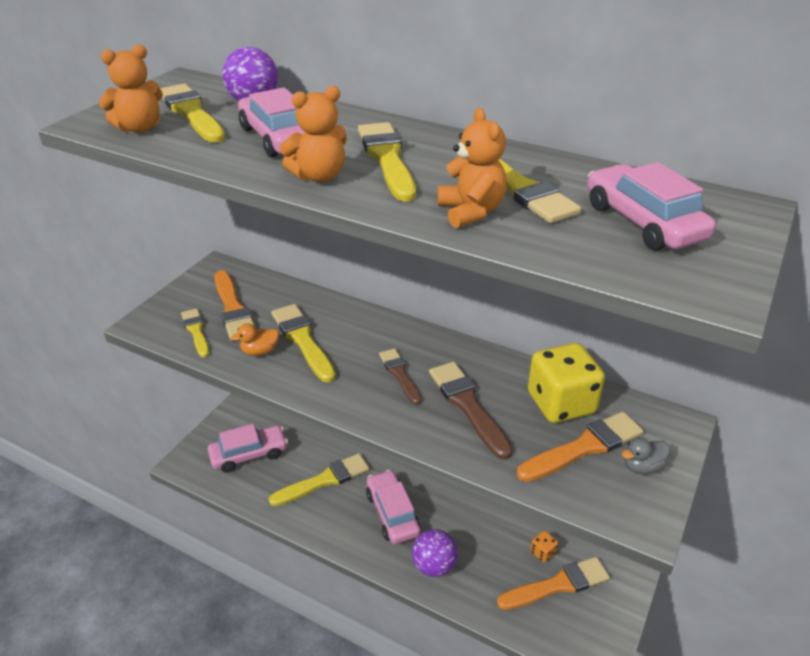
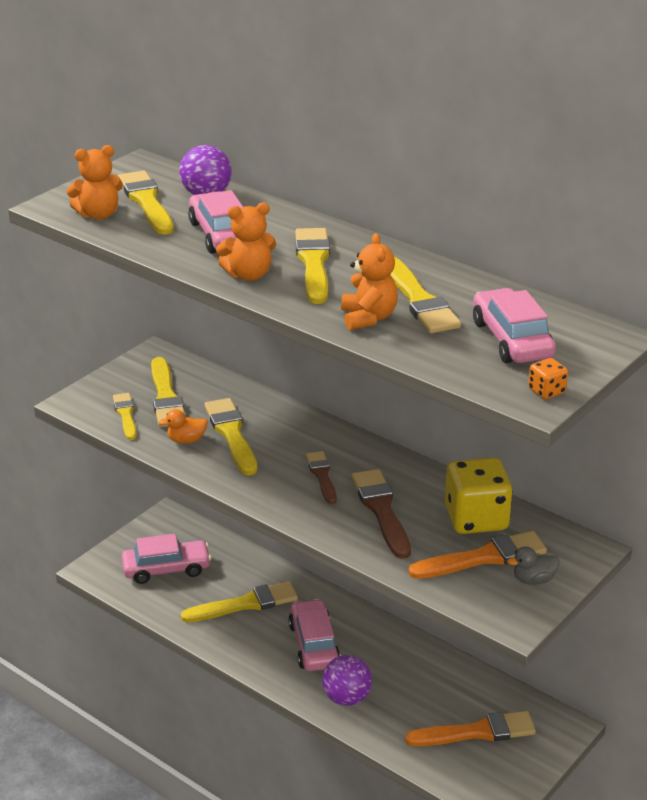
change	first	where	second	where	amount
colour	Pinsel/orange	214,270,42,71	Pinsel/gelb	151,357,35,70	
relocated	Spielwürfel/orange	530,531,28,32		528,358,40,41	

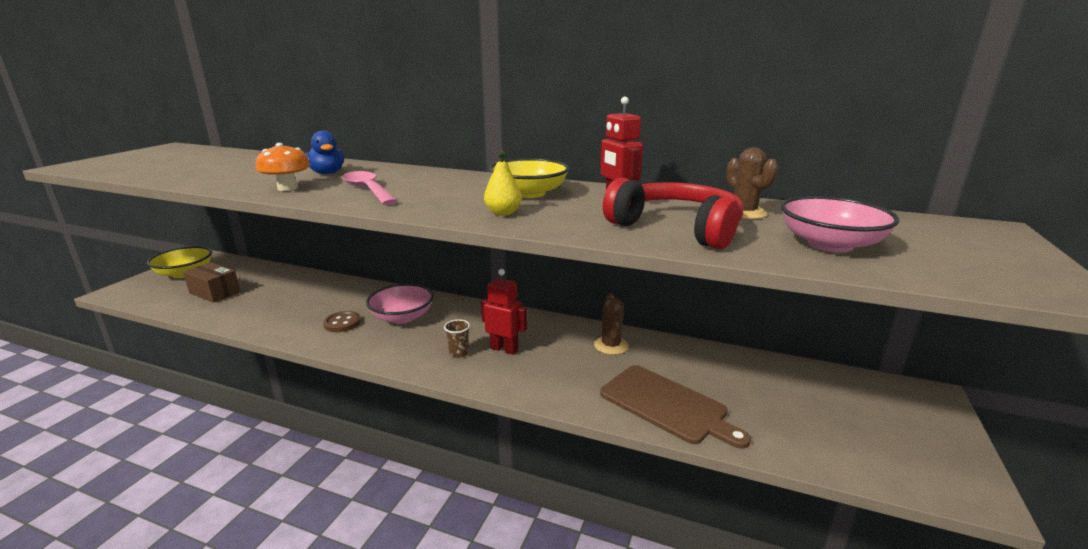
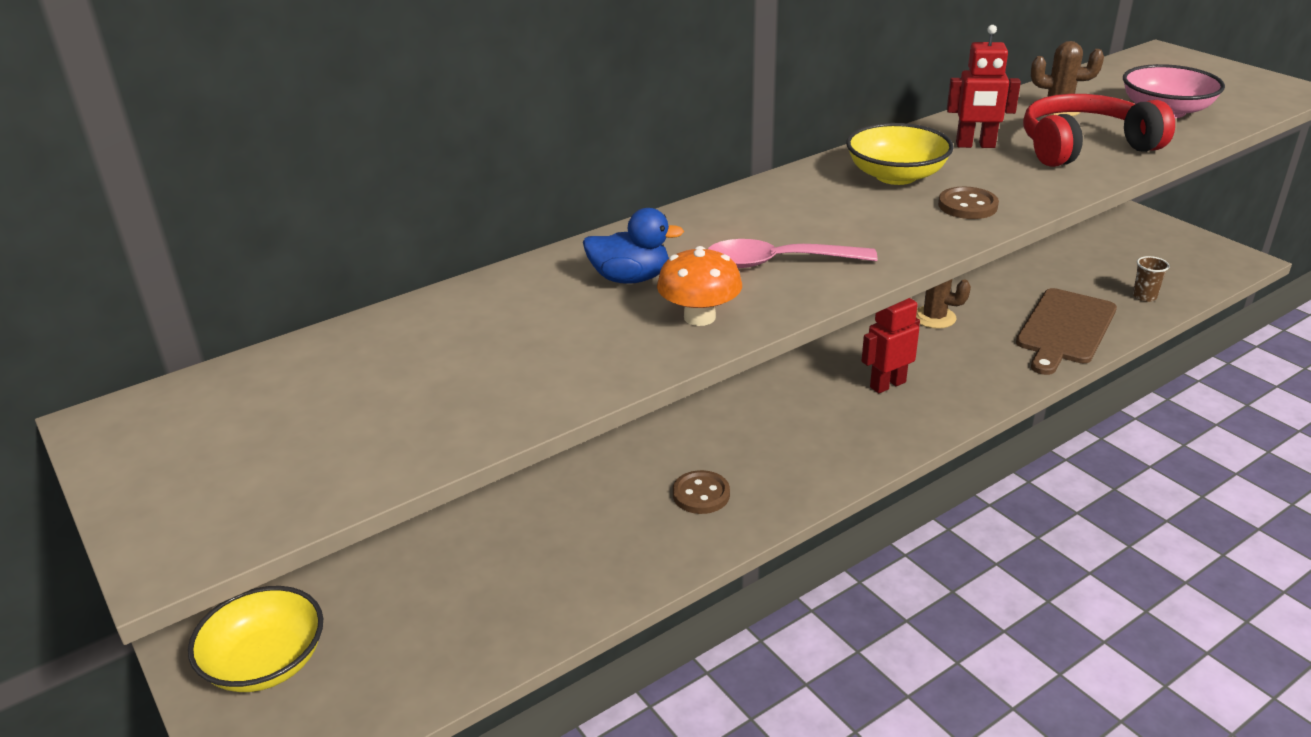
change	first	where	second	where	amount
missing	Schachtel/braun	183,262,57,41			
missing	Schüssel/rosa	366,284,68,40			
relocated	Becher/braun	444,319,26,39		1133,256,37,46	
exchanged	Birne/gelb	484,150,38,66	Knopf/braun	938,187,61,32	
spun	Schneidebrett/braun	600,365,151,84		1016,288,101,87	135 degrees clockwise

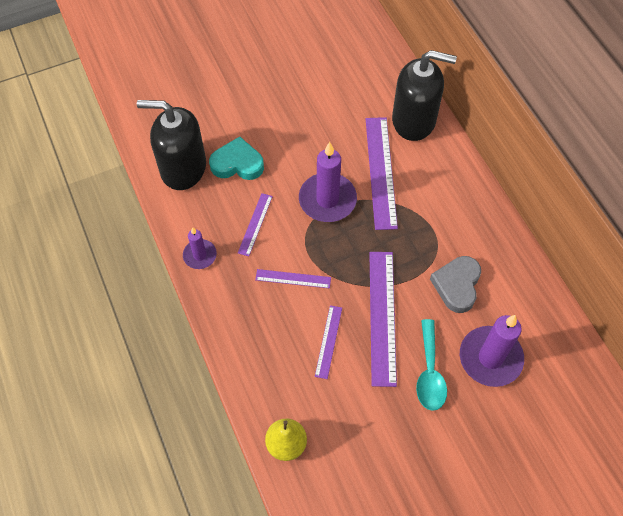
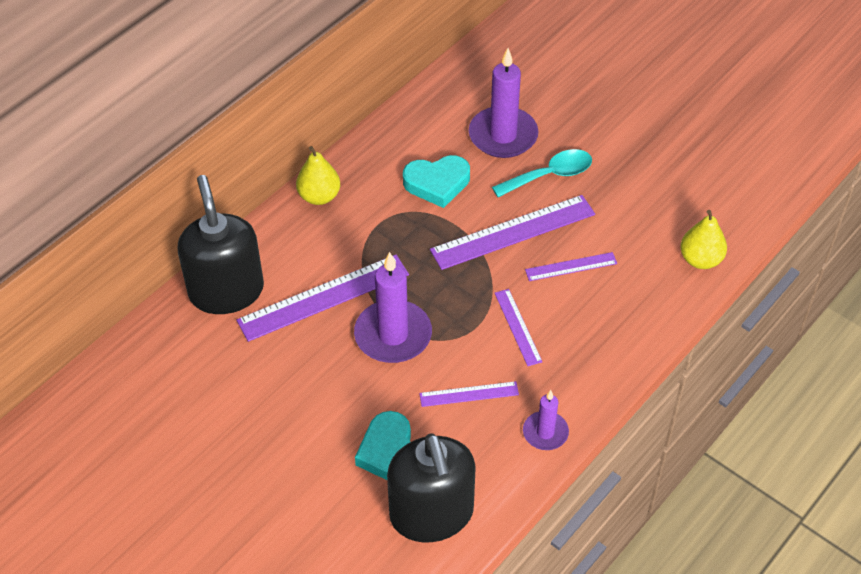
change	first	where	second	where	amount
colour	Herz/grau	430,256,51,57	Herz/türkis	403,155,67,53	
appeared			Birne/gelb	296,146,44,59	

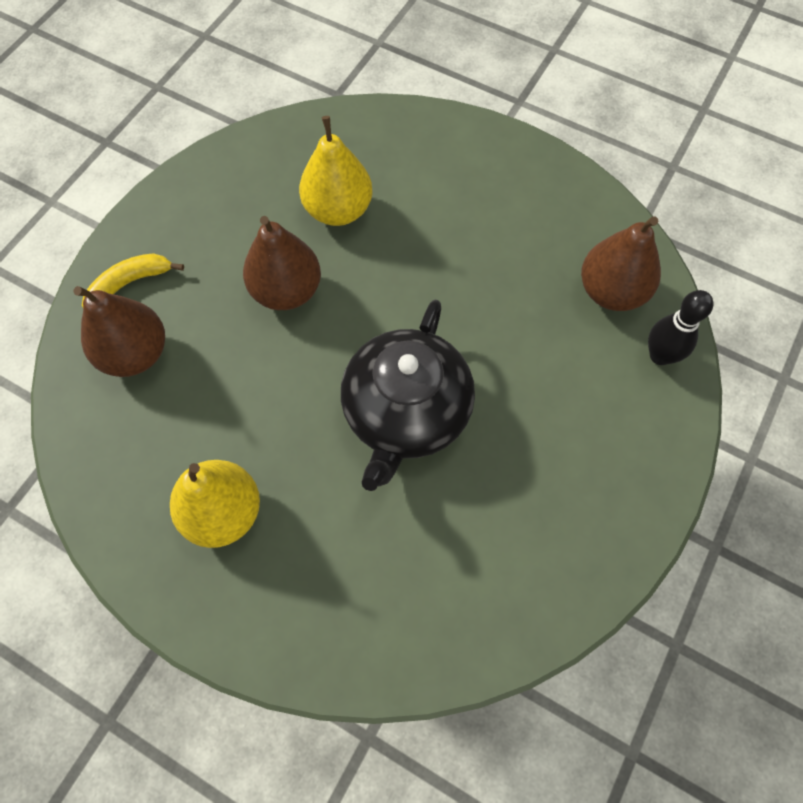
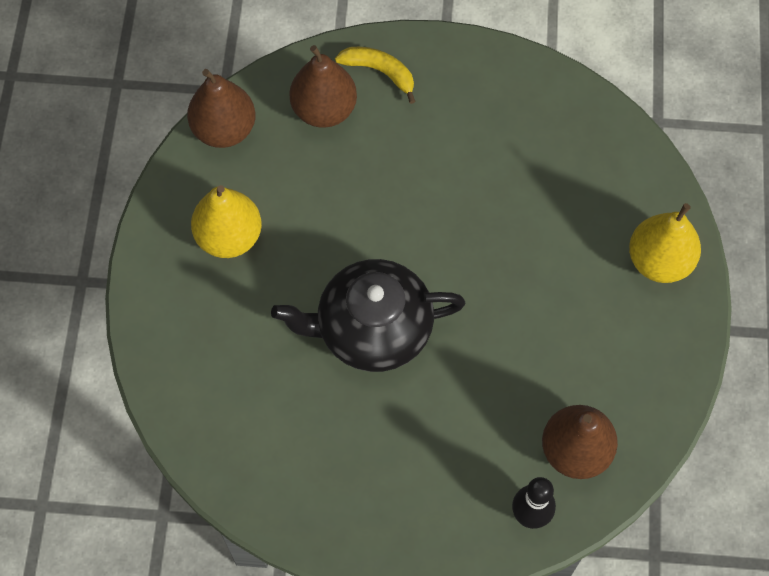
change	first	where	second	where	amount
relocated	Birne/braun	243,216,78,94		187,69,69,79	
relocated	Birne/gelb	299,116,73,110		629,203,72,80	

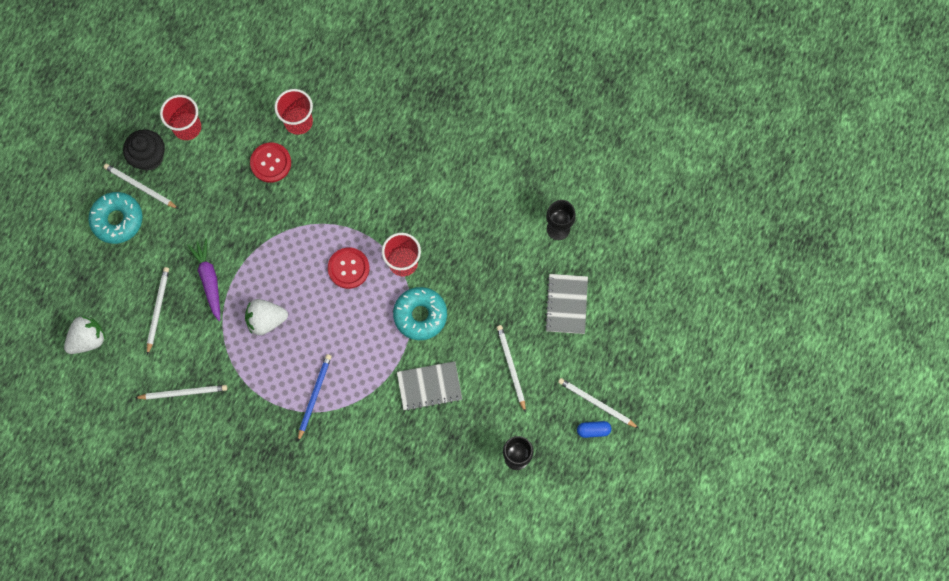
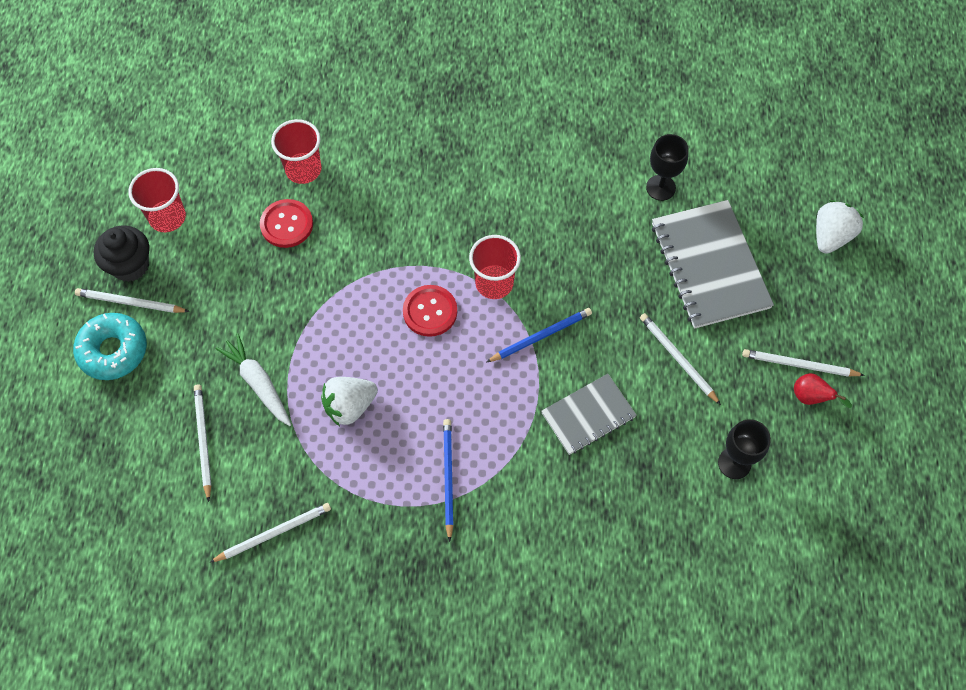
change	first	where	second	where	amount
relocated	Erdbeere/weiß	64,316,42,38		816,200,47,54	
colour	Karotte/lila	187,239,33,82	Karotte/weiß	216,333,75,93	
exchanged	Donut/türkis	393,287,54,53	Bleistift/blau	487,308,105,54	
size	Notizbuch/grau	545,274,43,60		652,200,122,129	x1.66
exchanged	Kapsel/blau	577,421,34,17	Birne/rot	794,373,58,35	

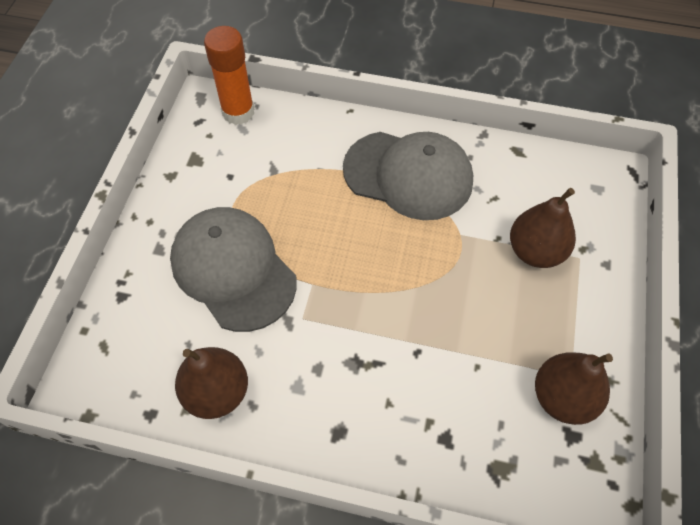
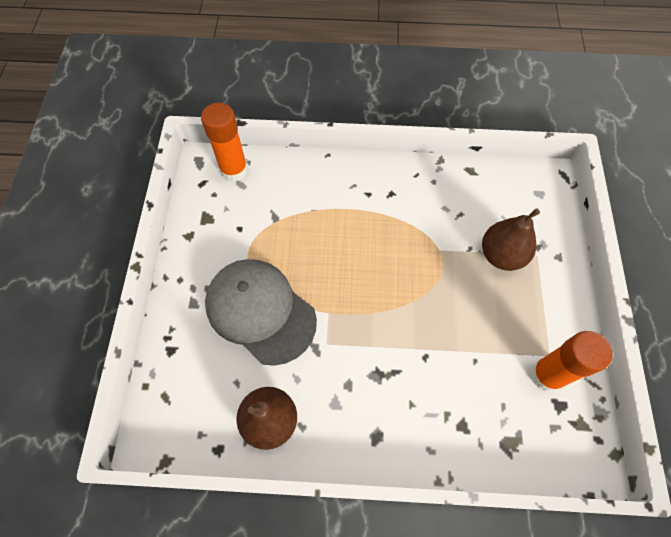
change	first	where	second	where	amount
missing	Kappe/grau	343,132,130,88			
exchanged	Birne/braun	535,352,78,73	Klebestift/orange	530,331,83,61	

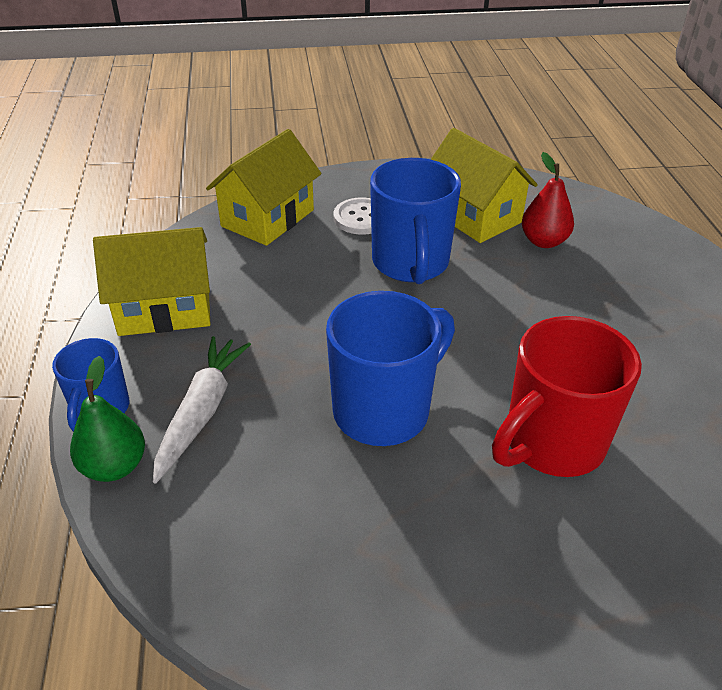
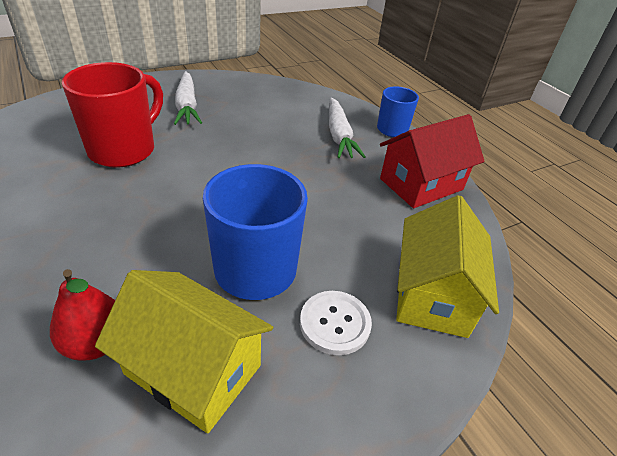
change	first	where	second	where	amount
missing	Birne/grün	70,356,75,126			
colour	Haus/gelb	93,227,117,109	Haus/rot	380,114,105,94	
missing	Tasse/blau	326,291,129,155			
appeared			Karotte/weiß	174,71,28,54	

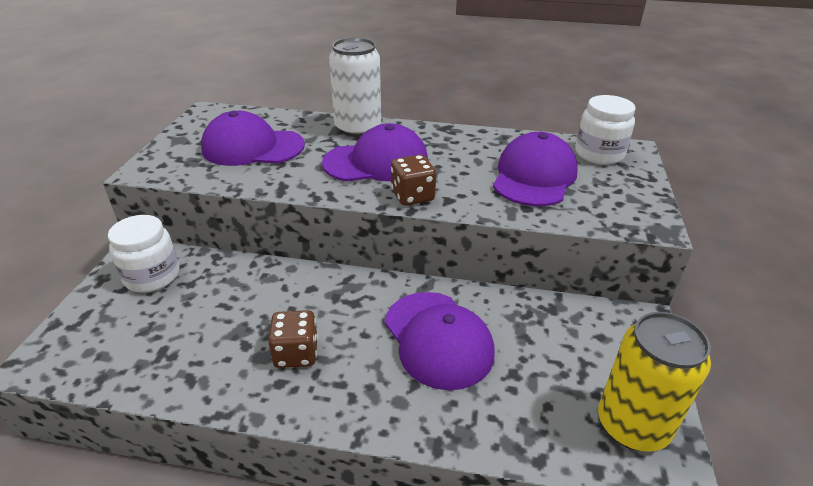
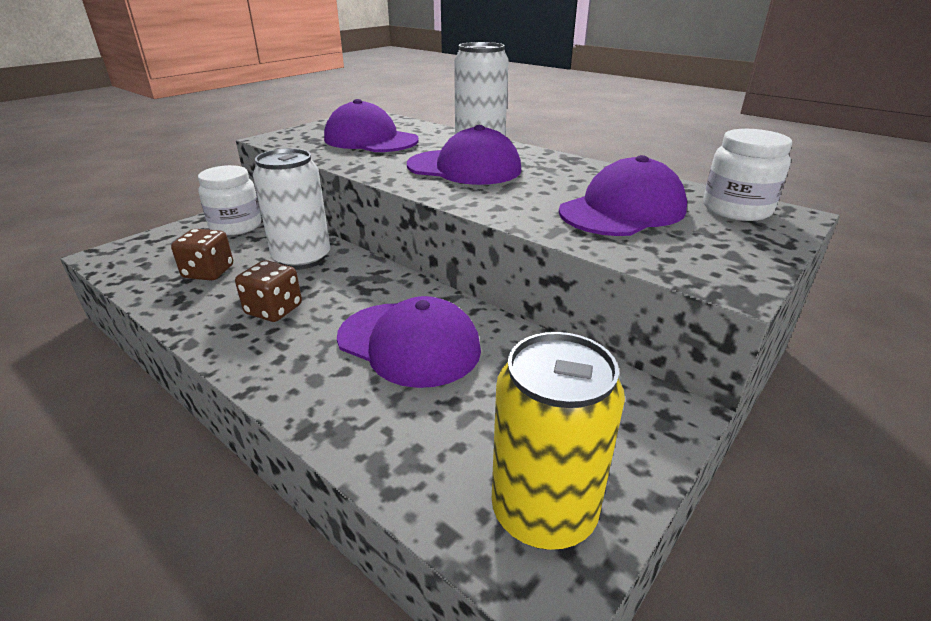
change	first	where	second	where	amount
spun	Kappe/lila	385,292,110,98		337,296,144,92	60 degrees counterclockwise
relocated	Spielwürfel/braun	391,155,45,51		171,229,62,52	
appeared			Dose/weiß	253,148,77,122	

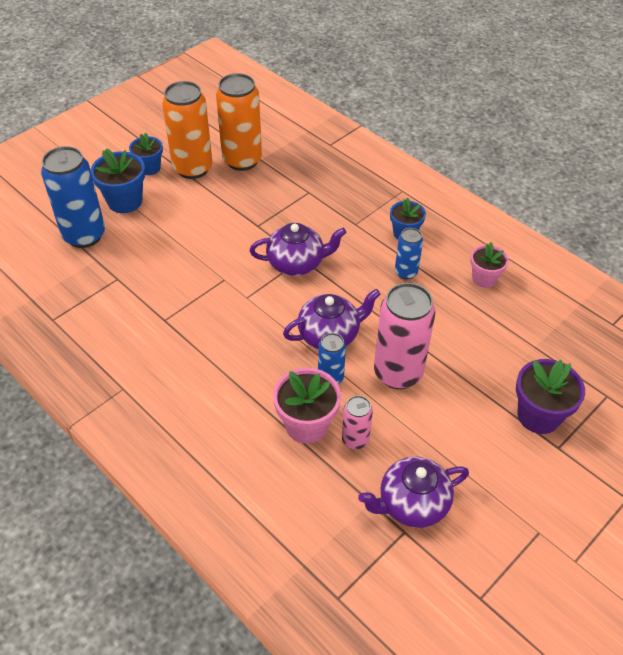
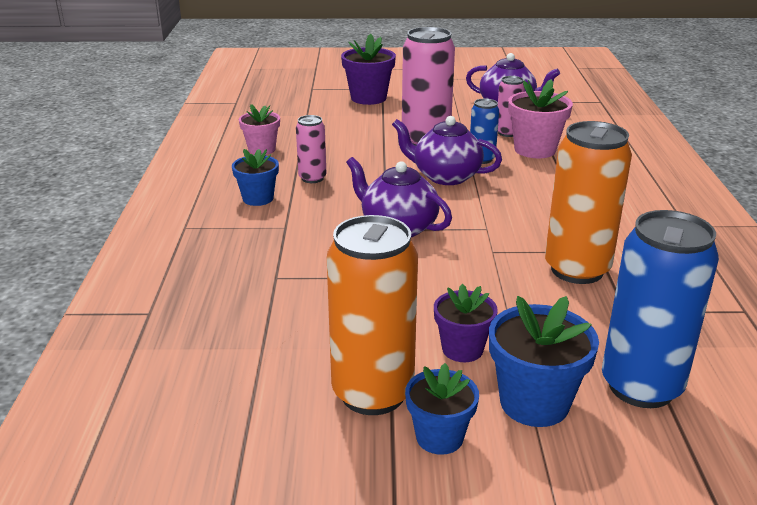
change	first	where	second	where	amount
relocated	Dose/orange	216,73,46,98		545,121,87,163	
colour	Dose/blau	395,228,28,52	Dose/rosa	296,115,31,68	
appeared			Blumentopf/lila	434,284,64,78	

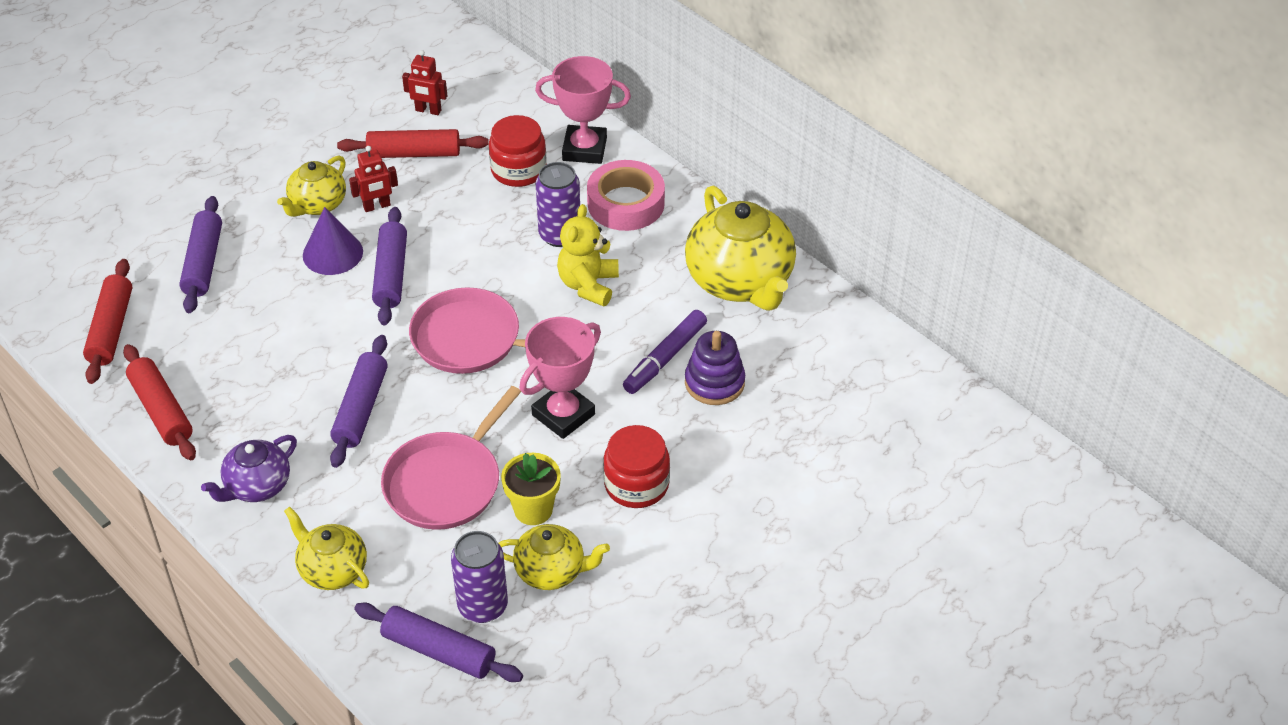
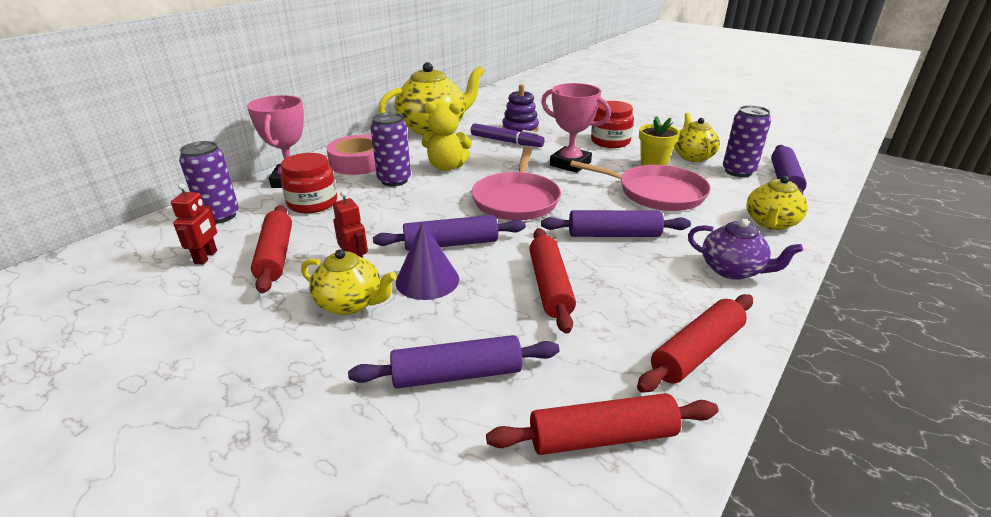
change	first	where	second	where	amount
appeared			Dose/lila	179,141,60,83	
appeared			Nudelholz/rot	529,228,47,106	

